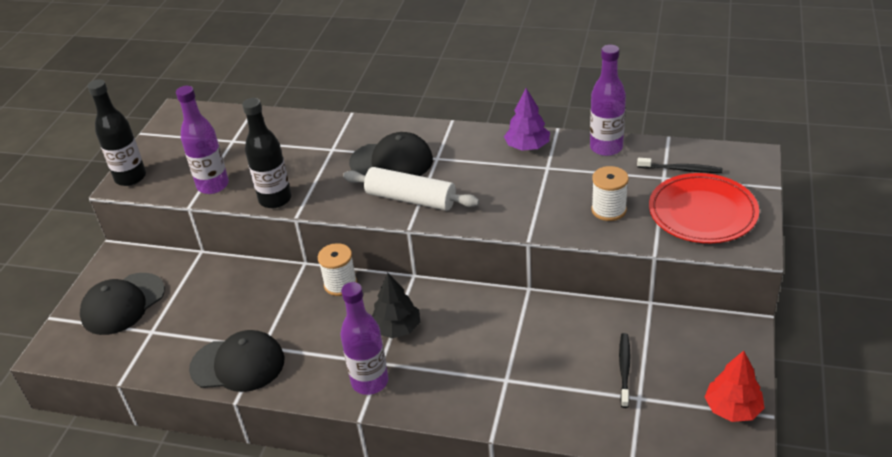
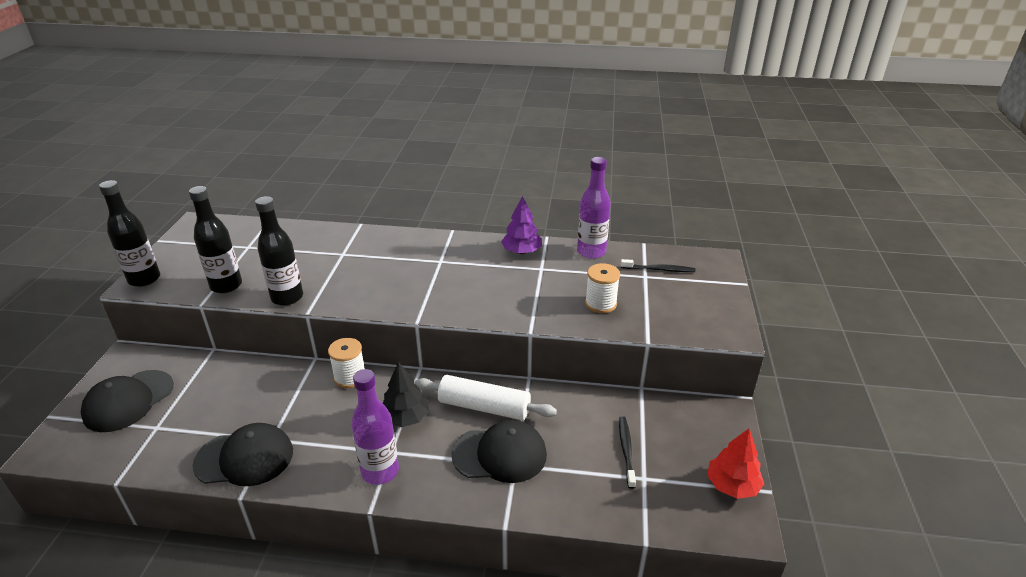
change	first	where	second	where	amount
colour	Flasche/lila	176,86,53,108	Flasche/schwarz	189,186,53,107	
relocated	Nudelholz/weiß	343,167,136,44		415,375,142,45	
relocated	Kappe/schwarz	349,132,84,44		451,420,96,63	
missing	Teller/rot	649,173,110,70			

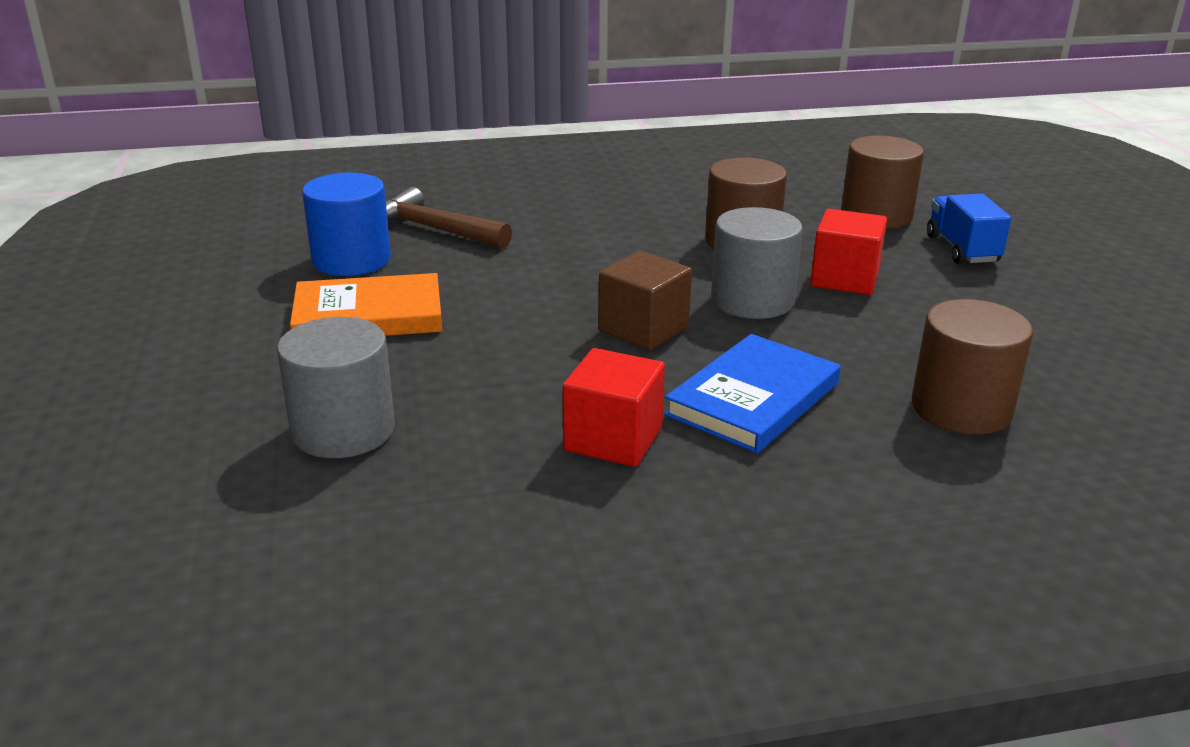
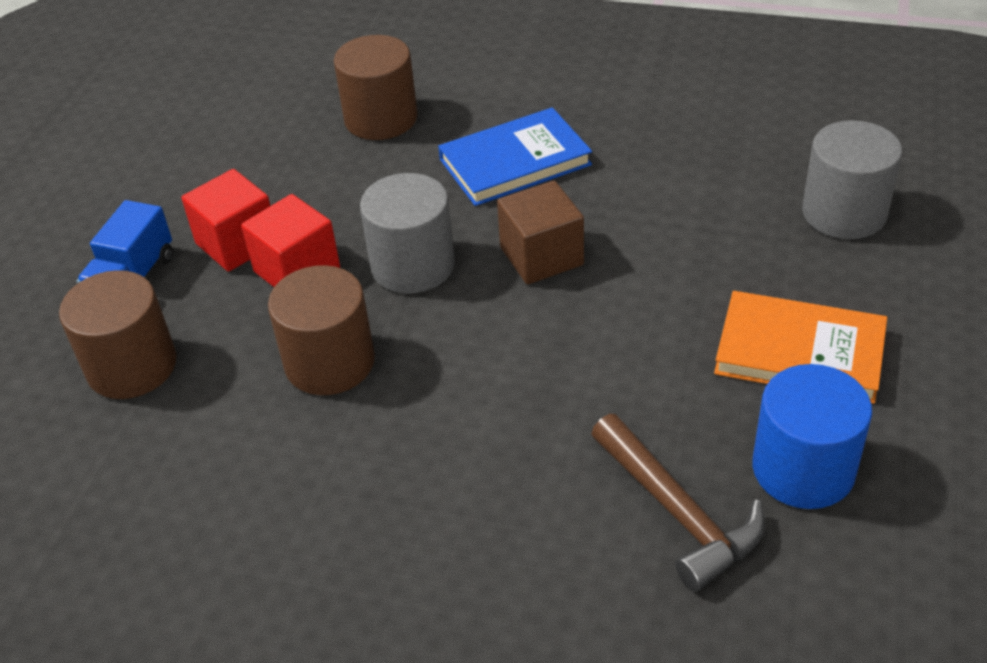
change	first	where	second	where	amount
relocated	Kubus/rot	563,348,102,119		181,169,90,103	

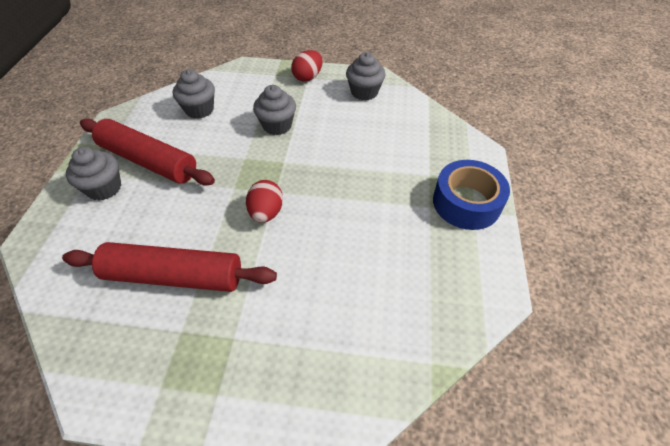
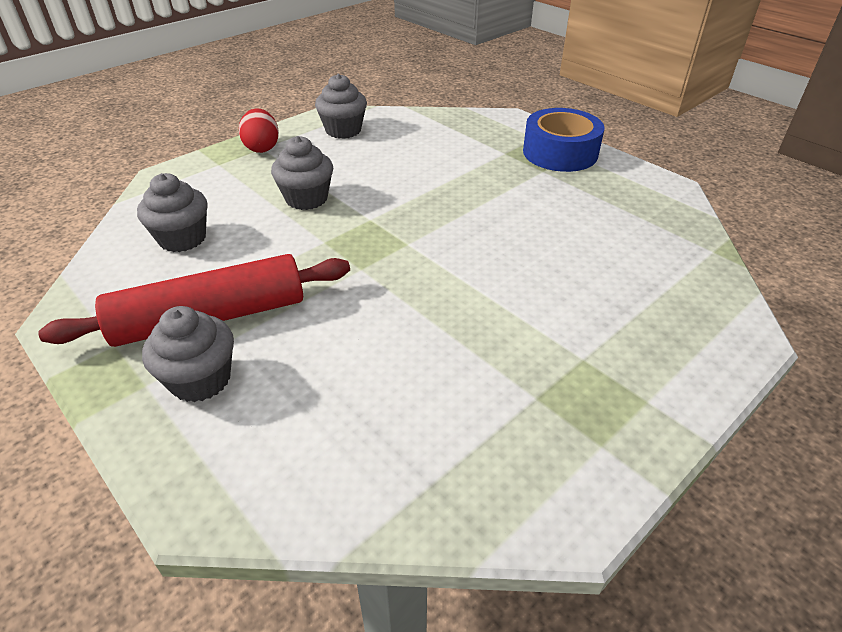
change	first	where	second	where	amount
missing	Nudelholz/rot	62,242,215,50			
missing	Ei/rot	246,180,37,43			

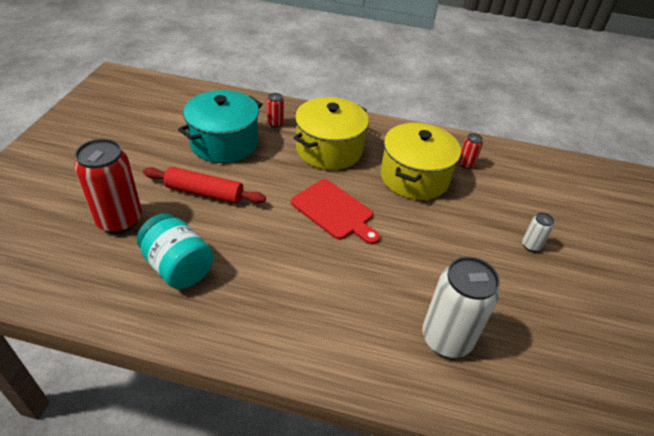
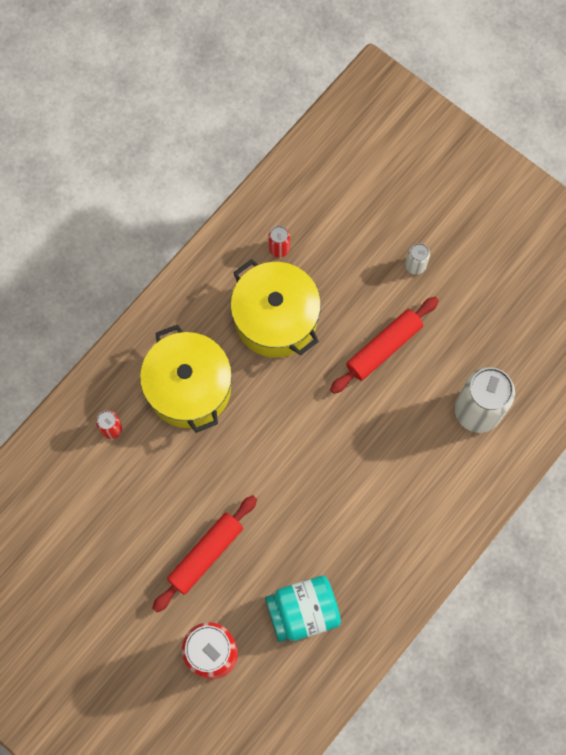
change	first	where	second	where	amount
missing	Kochtopf/türkis	178,90,84,73			
missing	Schneidebrett/rot	291,179,89,65			
appeared			Nudelholz/rot	330,297,109,97	

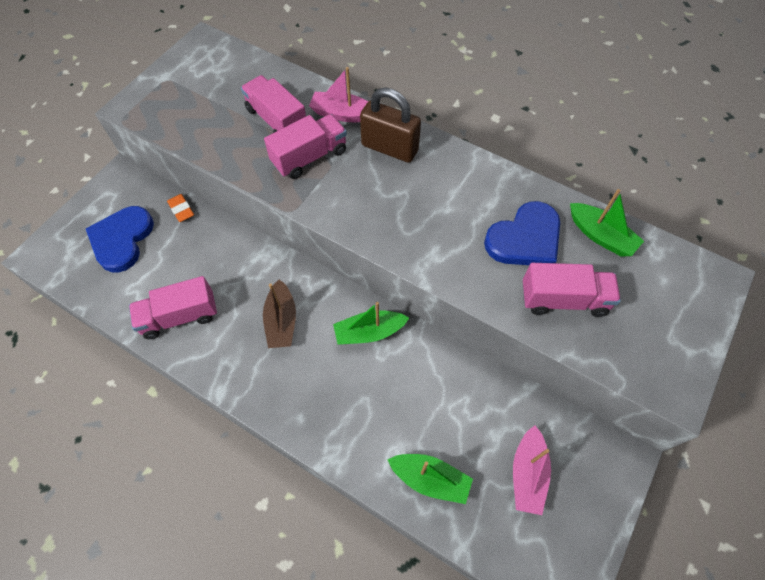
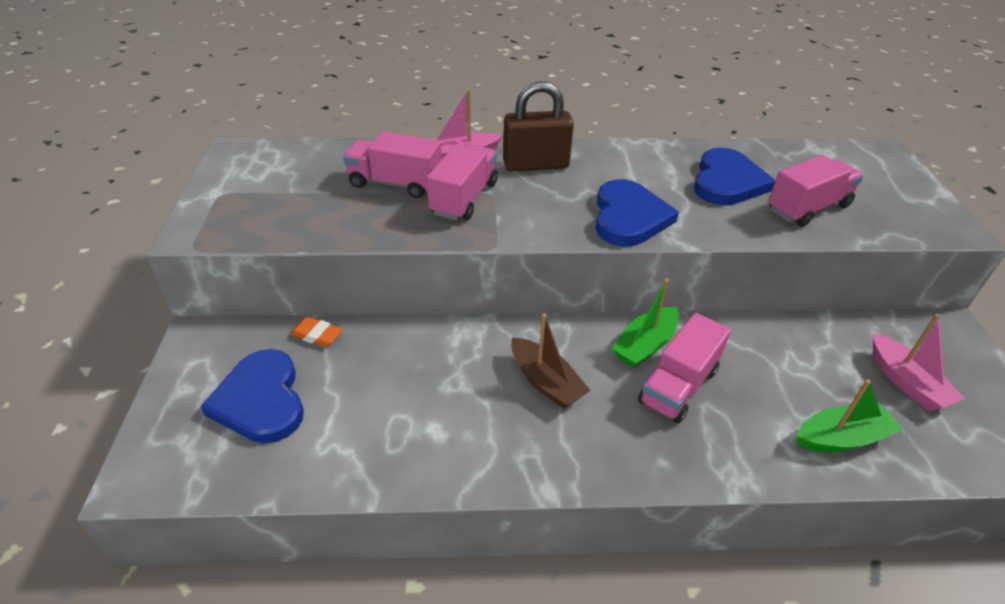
change	first	where	second	where	amount
relocated	Lastwagen/rosa	129,276,88,63		638,312,93,112	
missing	Boot/grün	570,189,74,68			
appeared			Herz/blau	596,179,83,67	

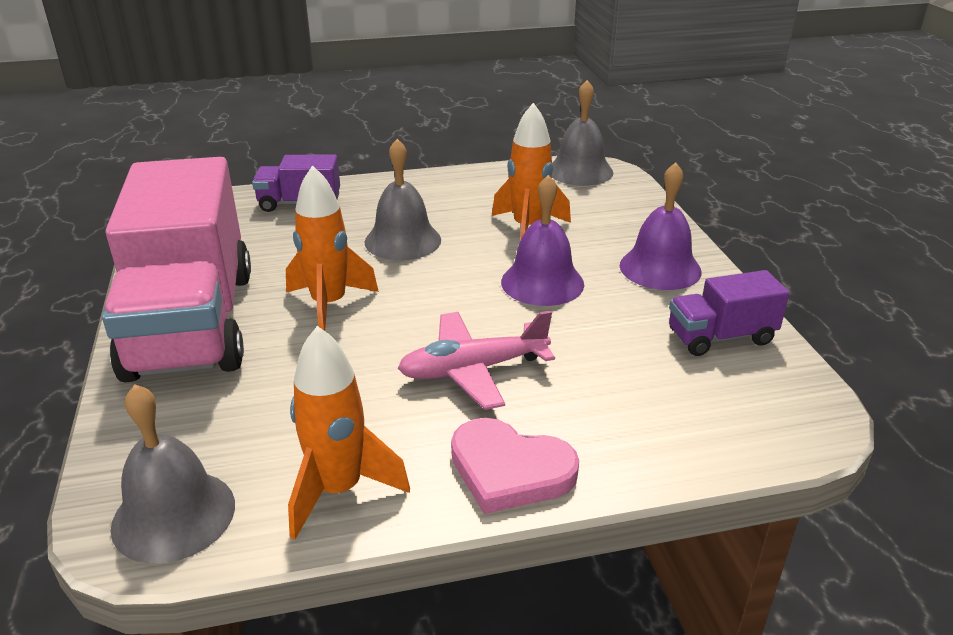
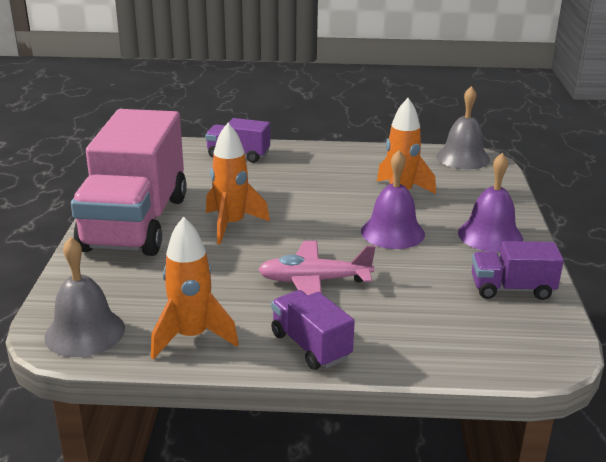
change	first	where	second	where	amount
missing	Glocke/grau	364,139,77,121			
exchanged	Herz/rosa	451,418,128,96	Lastwagen/lila	271,290,84,80	

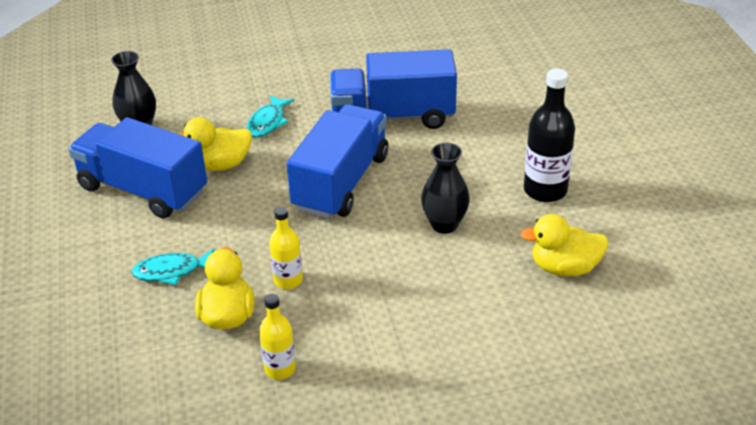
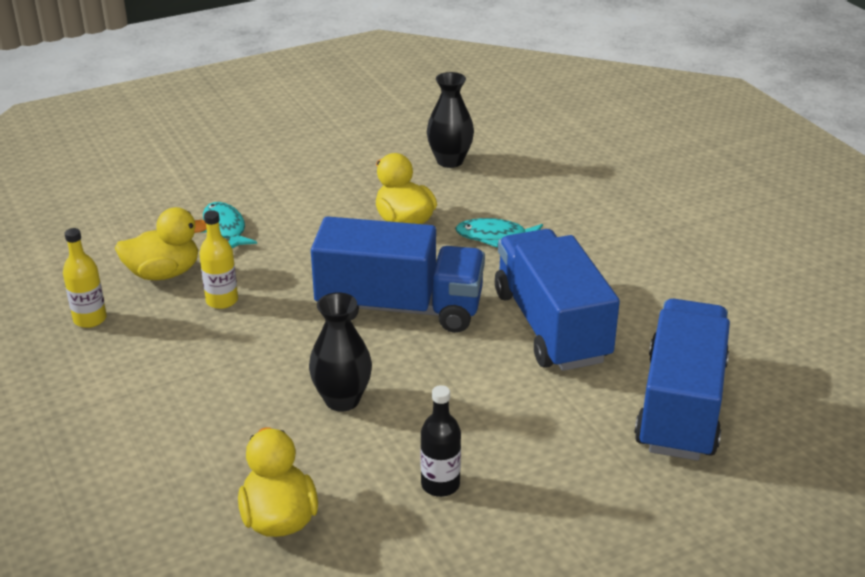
change	first	where	second	where	amount
relocated	Lastwagen/blau	68,117,139,102		634,299,96,162	
size	Flasche/schwarz	524,69,51,133		420,385,41,112	x0.61

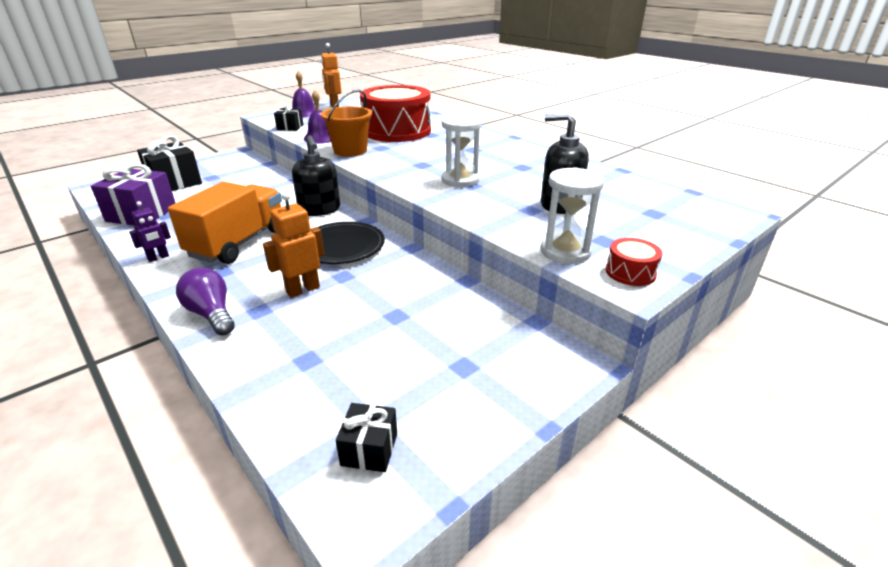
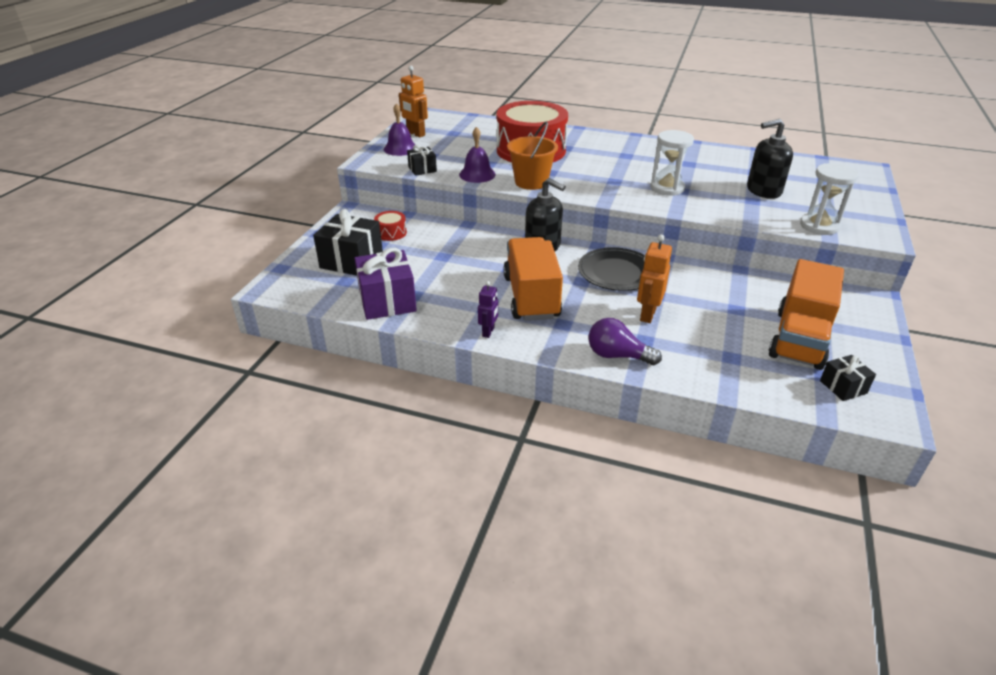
change	first	where	second	where	amount
relocated	Trommel/rot	606,238,57,48		374,211,33,30	
appeared			Lastwagen/orange	768,259,76,111	

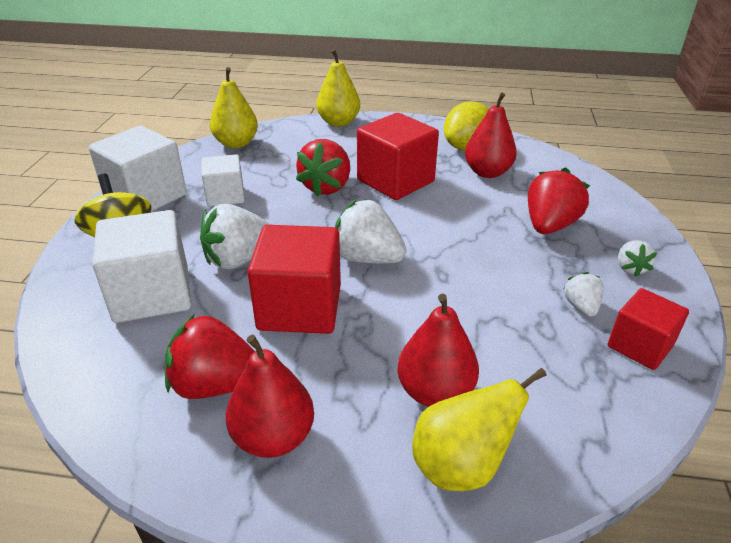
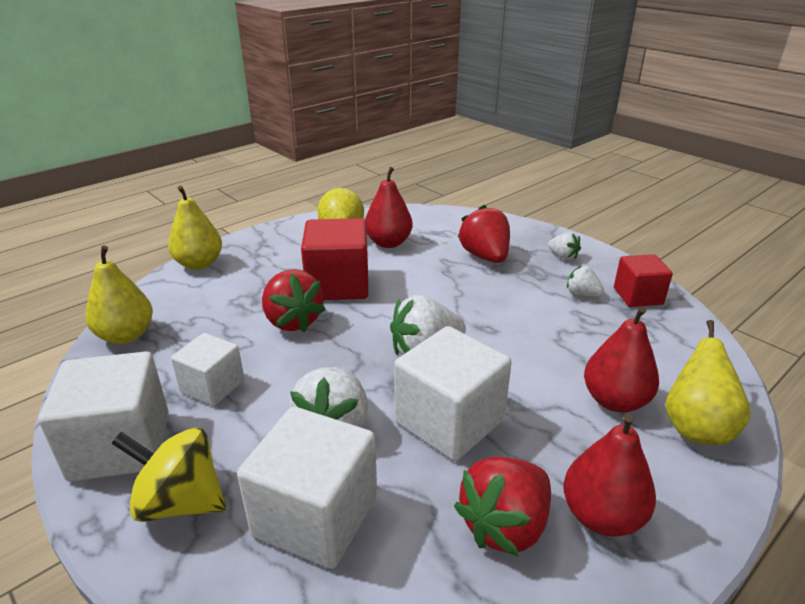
change	first	where	second	where	amount
colour	Kubus/rot	247,225,94,109	Kubus/weiß	394,326,118,135	

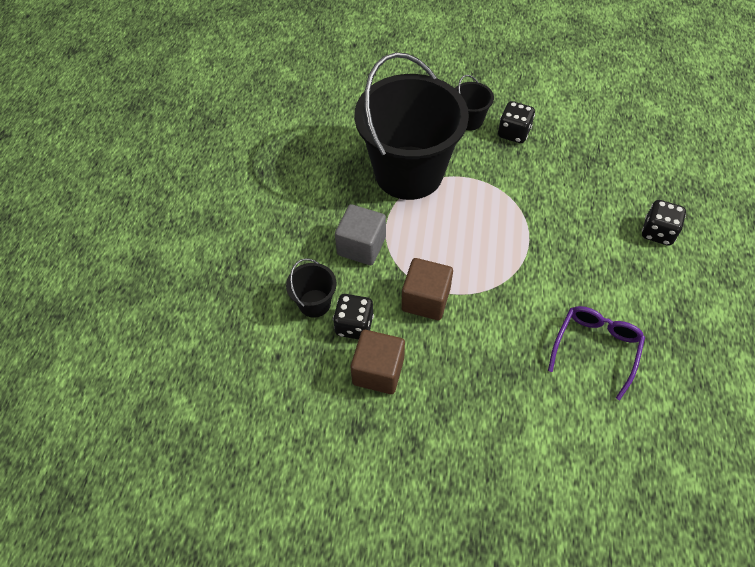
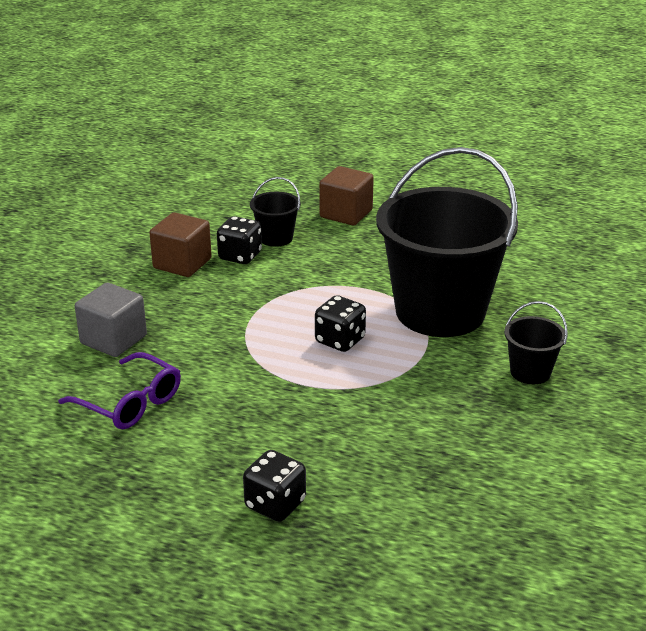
change	first	where	second	where	amount
relocated	Kubus/grau	335,204,51,61		75,283,72,74	
relocated	Kubus/braun	401,258,52,62		319,166,55,60	
relocated	Spielwürfel/schwarz	498,101,37,42		315,295,51,57	

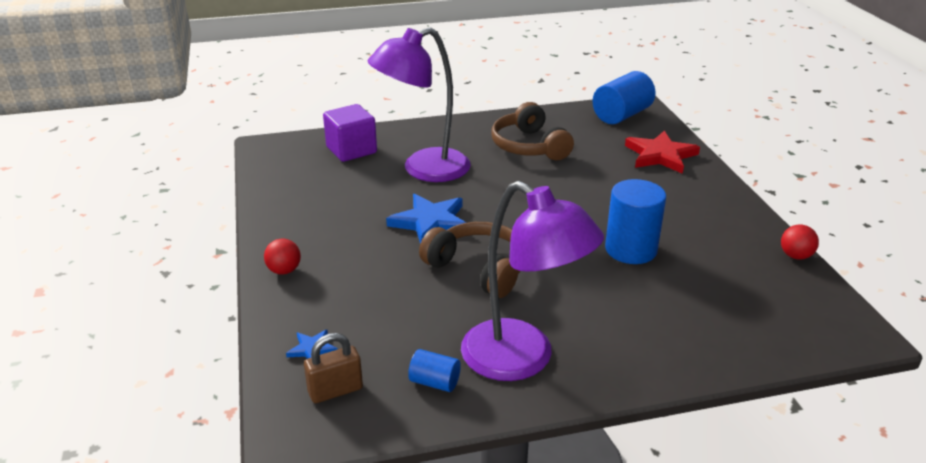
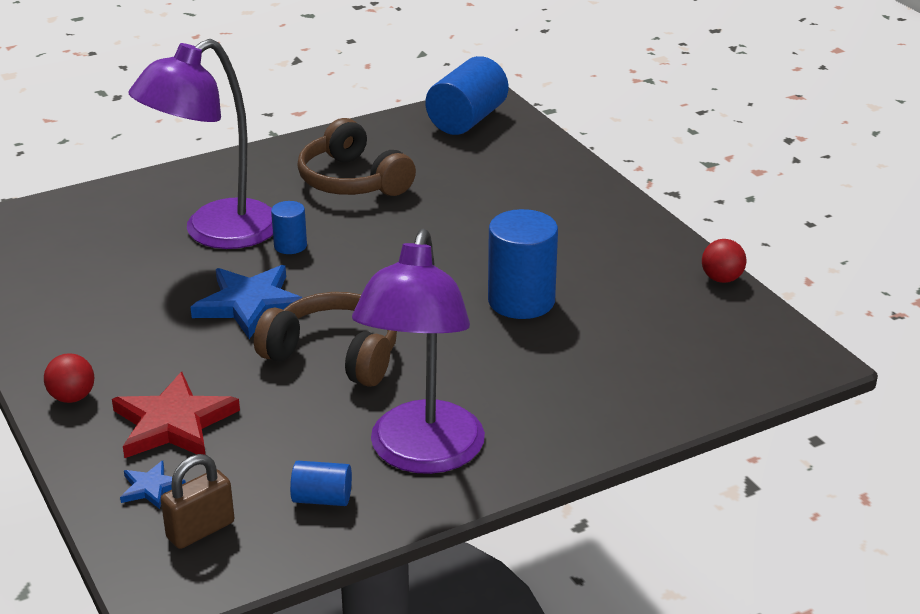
change	first	where	second	where	amount
missing	Kubus/lila	323,104,54,58			
spun	Lampe/lila	461,181,143,200		352,229,133,245	75 degrees clockwise
relocated	Stern/rot	625,131,75,43		112,372,128,86	
appeared			Vollzylinder/blau	271,201,36,53	

